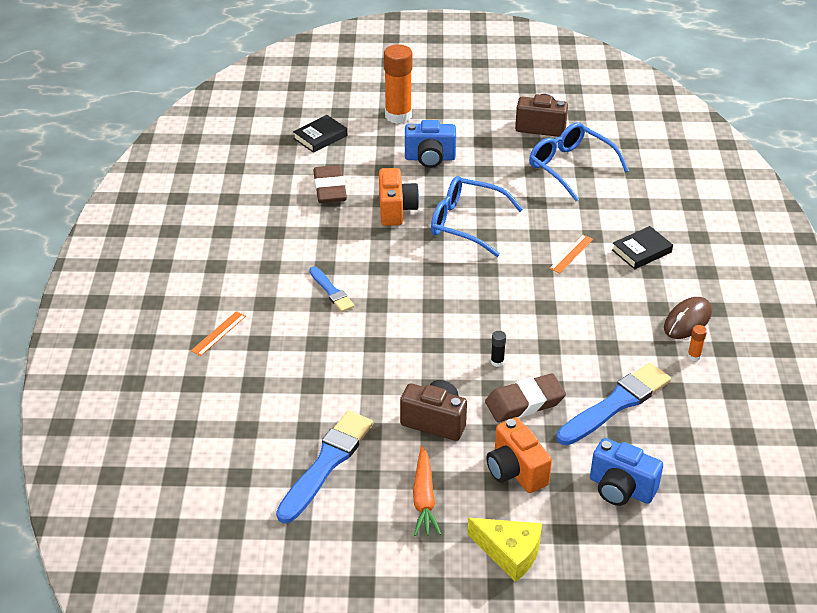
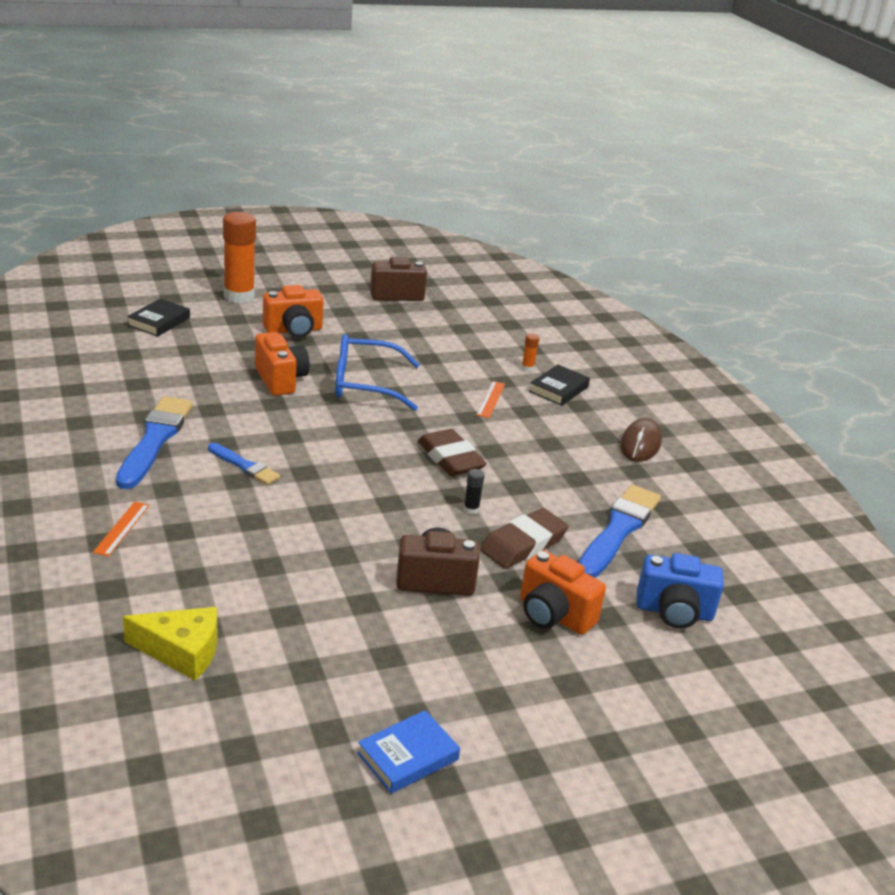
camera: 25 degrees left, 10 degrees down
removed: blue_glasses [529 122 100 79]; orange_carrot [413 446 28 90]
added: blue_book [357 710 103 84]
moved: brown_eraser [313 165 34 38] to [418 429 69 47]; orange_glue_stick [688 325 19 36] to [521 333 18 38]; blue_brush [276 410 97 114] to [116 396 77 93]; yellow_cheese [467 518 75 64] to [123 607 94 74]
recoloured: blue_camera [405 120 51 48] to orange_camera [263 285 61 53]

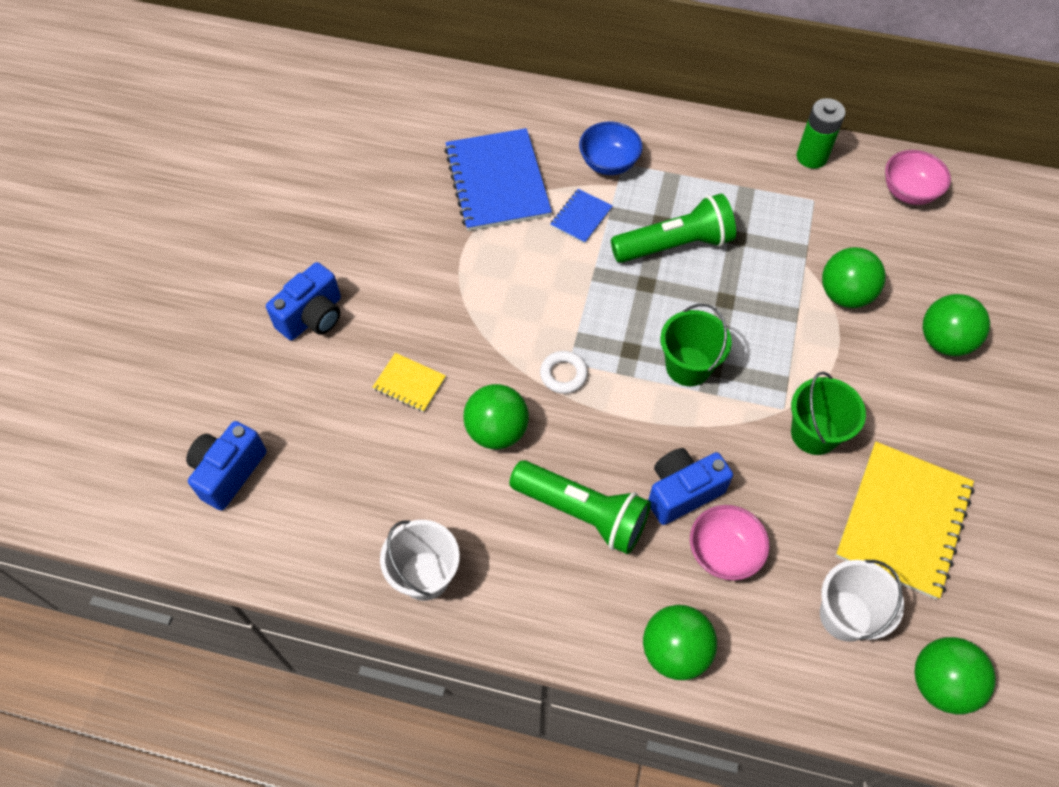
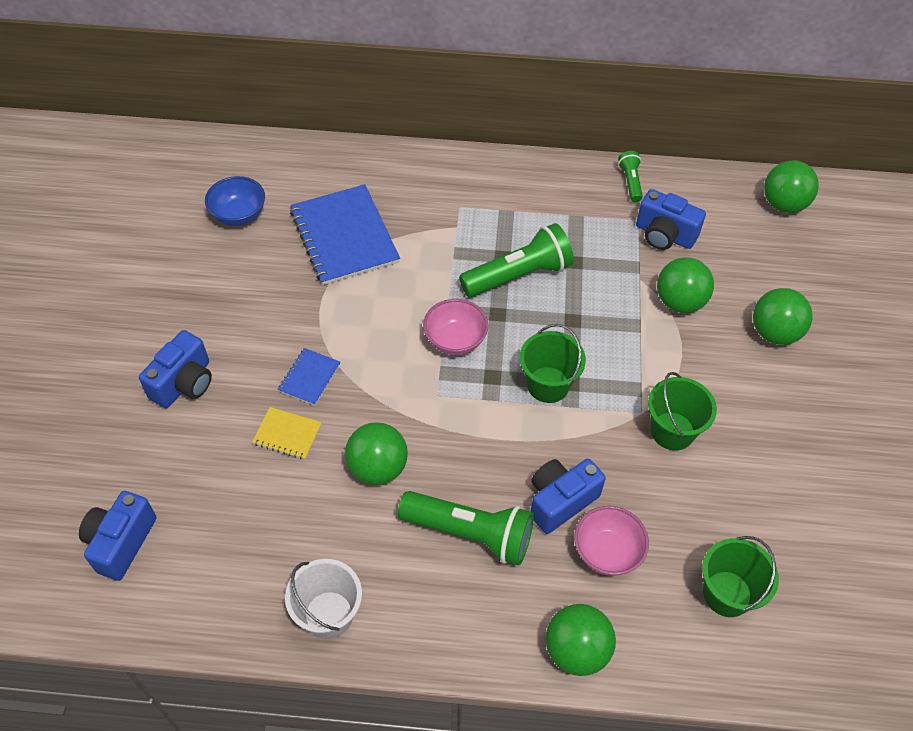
camera: 10 degrees left, 5 degrees down
removed: white_ring [540 351 48 43]; yellow_notebook [835 442 139 157]
added: blue_camera [636 189 70 61]
moved: blue_bowl [579 122 64 53] to [205 176 60 50]; pink_bowl [885 150 66 55] to [423 299 65 56]; blue_notebook [550 189 62 55] to [278 348 62 58]; green_ball [915 637 81 78] to [764 160 55 53]
replaced: green_battery [797 98 49 71] to green_flashlight [618 151 25 51]
recoloured: white_bucket [820 560 84 82] to green_bucket [702 536 77 81]

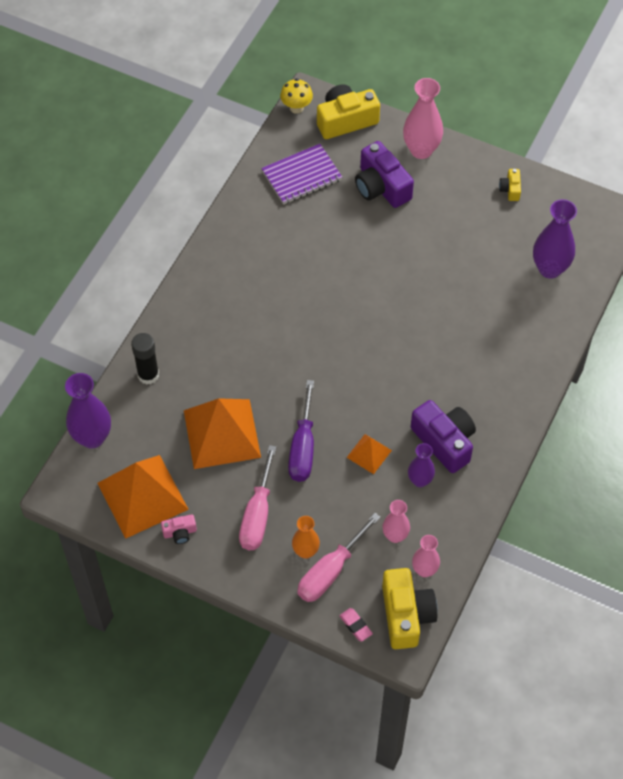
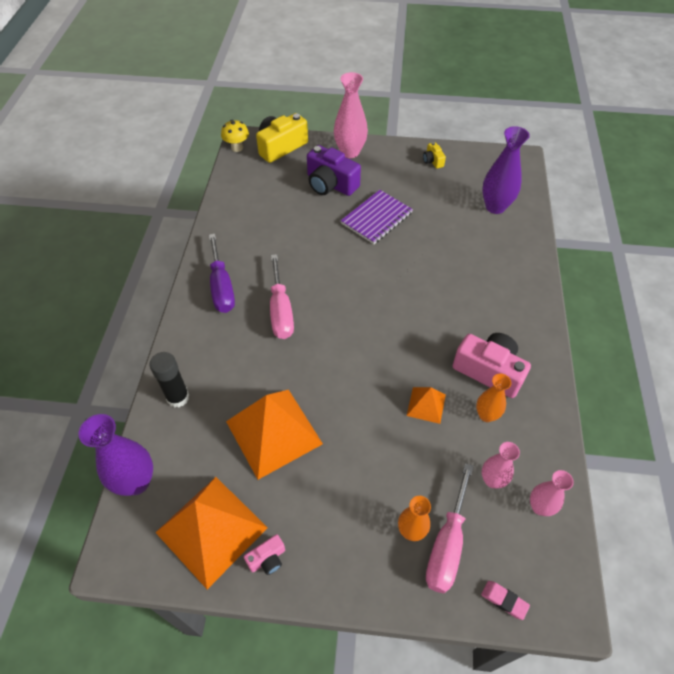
camera: 20 degrees left, 5 degrees down
removed: yellow_camera [382 568 56 81]
moved: purple_notebook [261 144 81 60] to [341 190 72 54]; purple_screwdriver [288 380 26 102] to [209 234 26 79]; pink_screwdriver [239 445 37 105] to [270 254 24 85]
recoloured: purple_camera [411 400 65 73] to pink_camera [453 333 78 65]; purple_vase [408 443 27 44] to orange_vase [476 374 35 48]

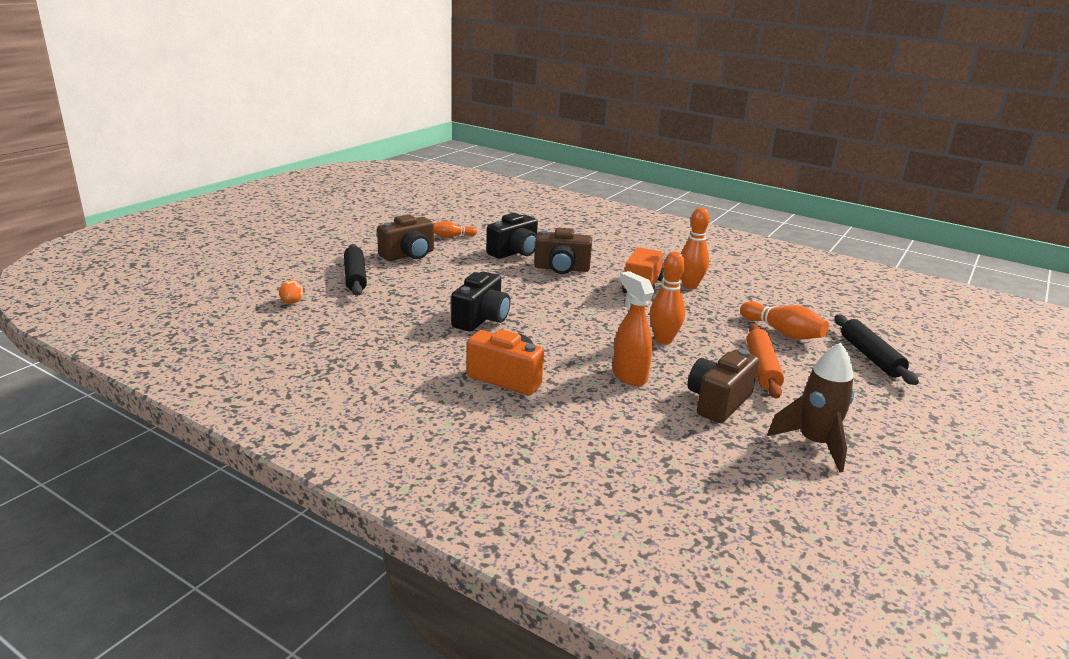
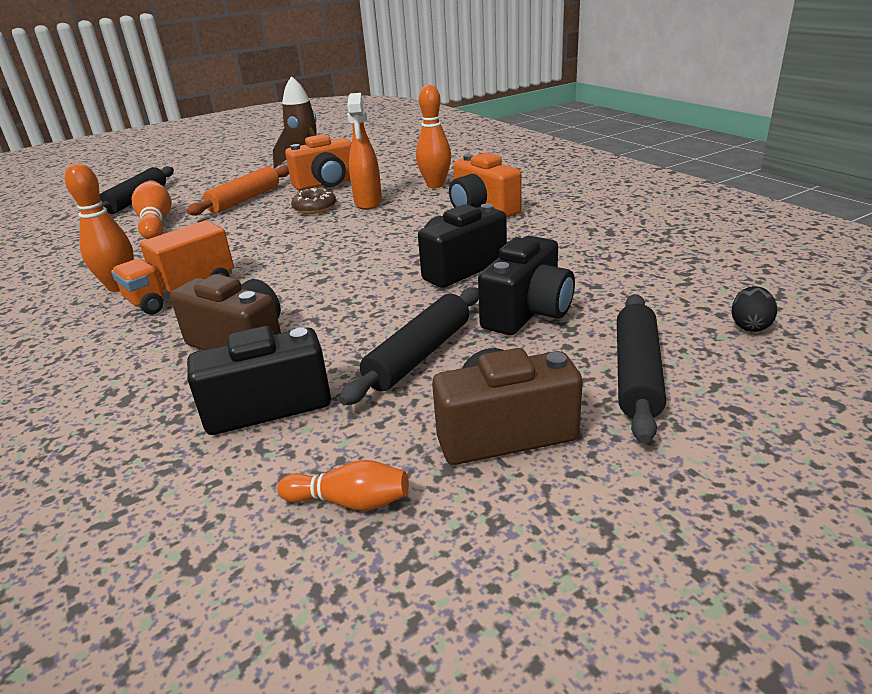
camera: 150 degrees left, 5 degrees up
added: brown_donut [291 188 45 26]; black_camera [478 236 97 99]; black_rolling_pin [339 287 140 118]
moved: orange_bowling_pin [650 252 35 92] to [416 85 35 103]
recoloured: orange_egg [279 280 24 24] to black_egg [732 286 45 46]; brown_camera [688 349 71 74] to orange_camera [285 134 67 56]

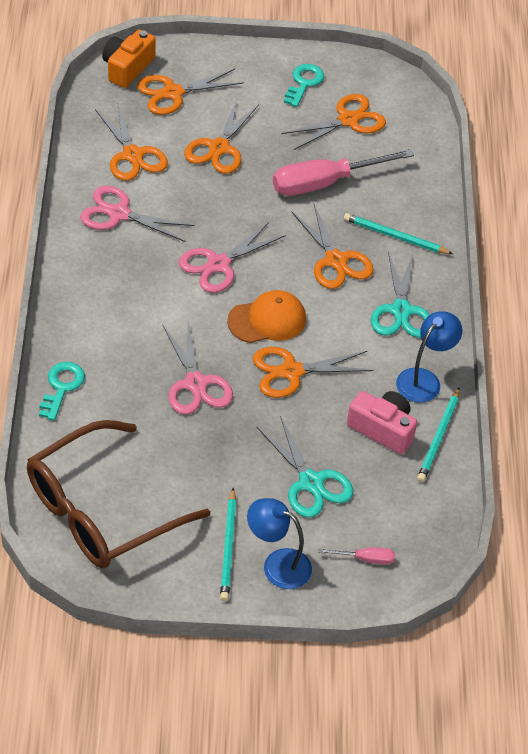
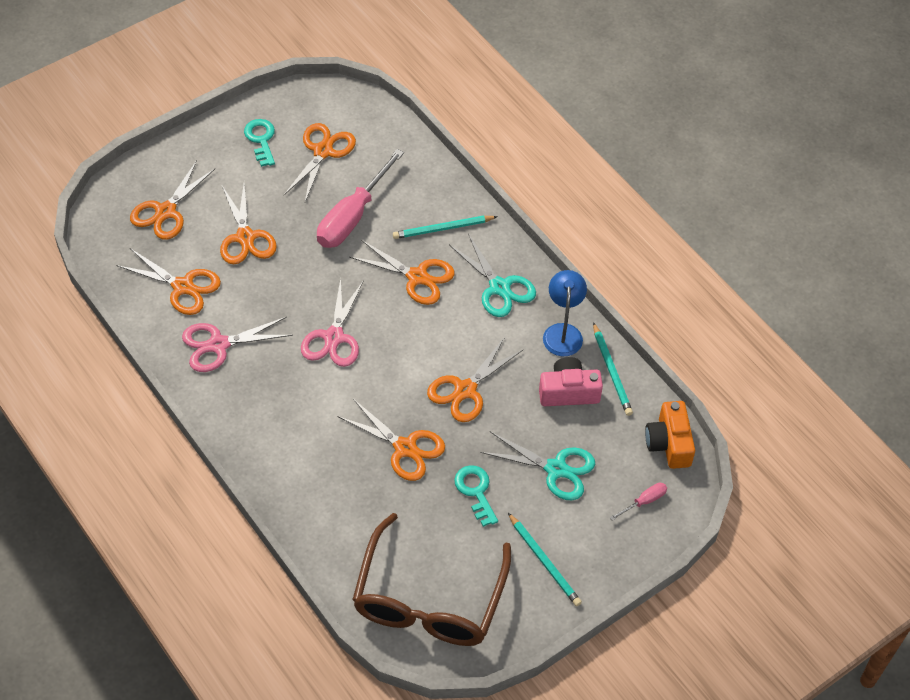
camera: 35 degrees left, 5 degrees up
removed: orange_cap [227 290 79 53]; blue_lamp [247 498 65 91]
moved: orange_camera [102 30 54 58] to [645 401 50 68]; turquoise_key [39 362 46 59] to [454 465 44 62]
recoloured: pink_scissors [162 321 71 94] to orange_scissors [337 399 108 82]

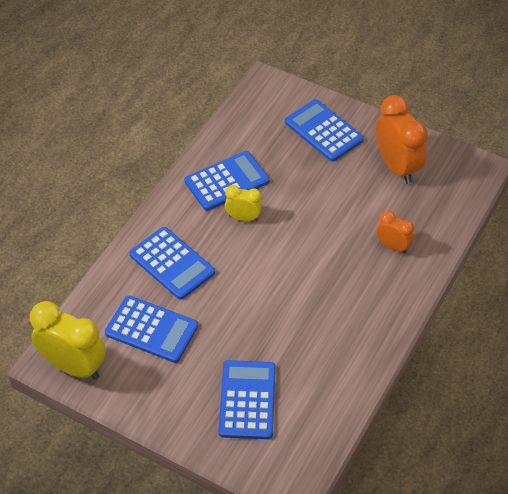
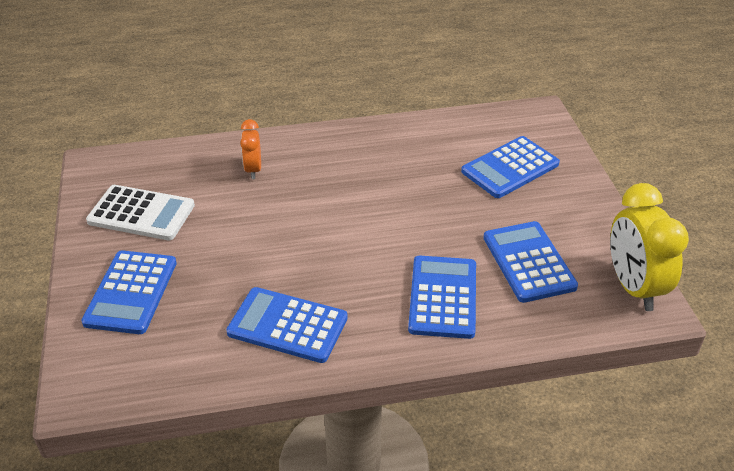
camera: 130 degrees left, 10 degrees down
removed: yellow_clock [225 185 37 36]
replaced: orange_clock [376 95 52 89] to white_calculator [86 185 109 55]

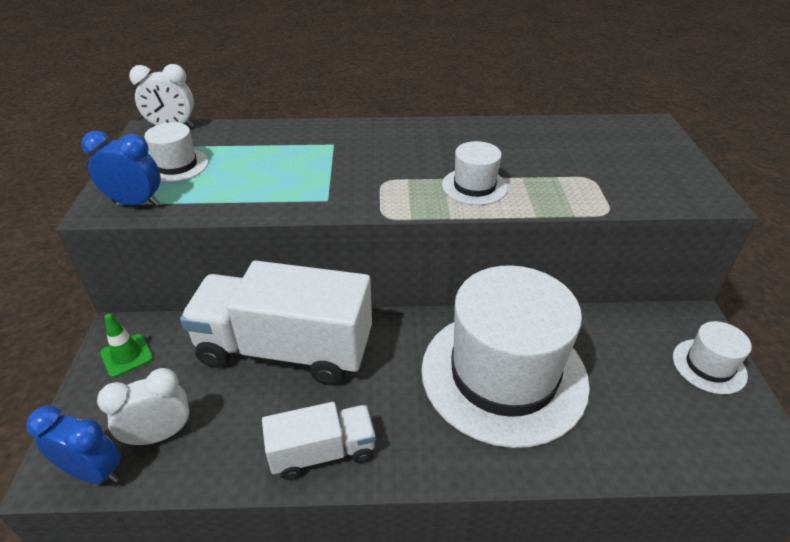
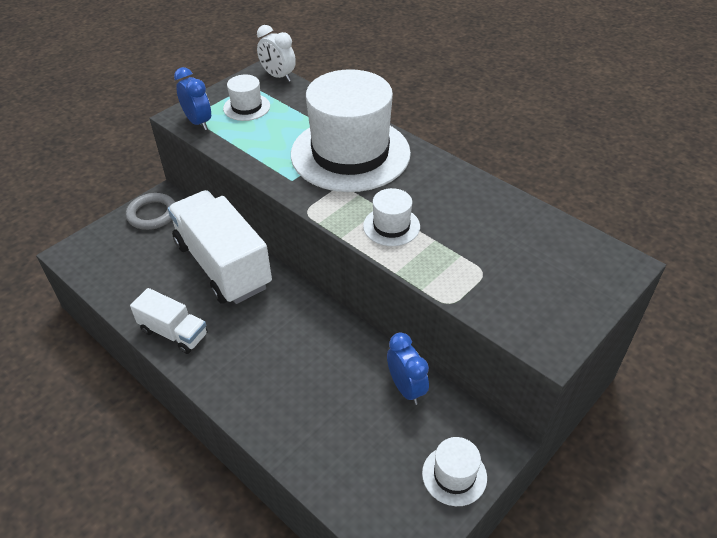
camera: 45 degrees right, 5 degrees up
removed: white_clock [97 368 93 78]
moved: white_hat [421 265 169 183] to [291 69 120 123]; blue_clock [26 406 95 78] to [387 333 42 72]
replaced: green_traffic_cone [100 314 53 64] to grey_ring [126 193 49 37]

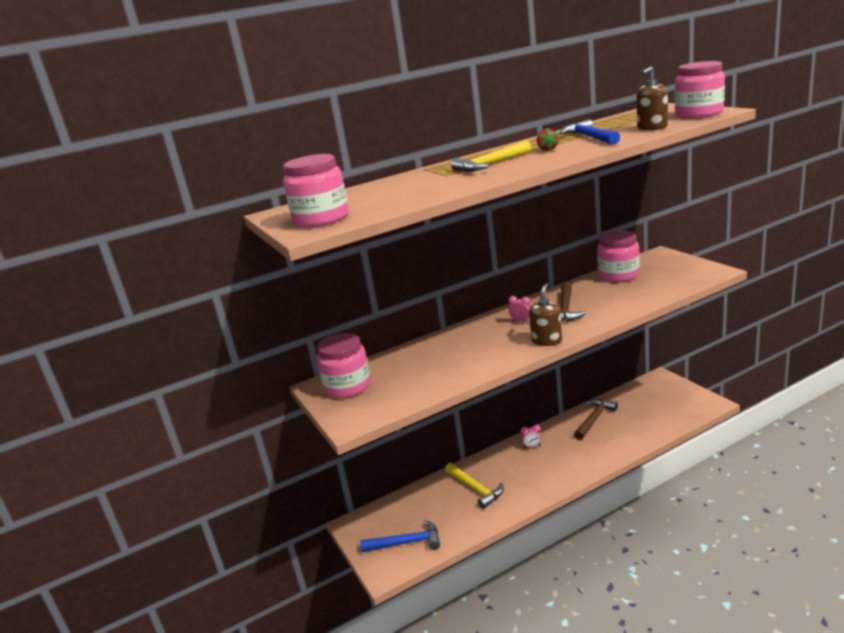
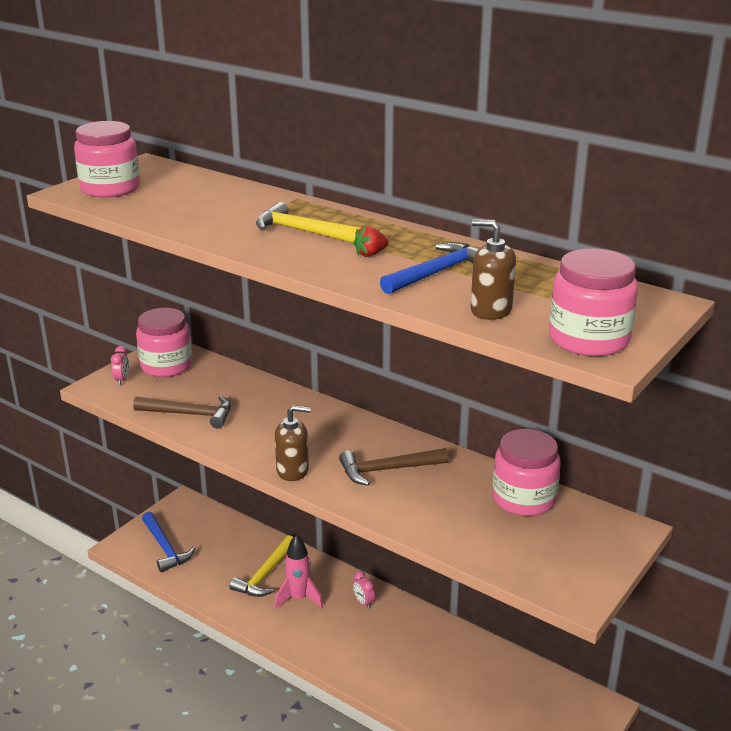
camera: 60 degrees right, 5 degrees up
added: pink_rocket [274 535 49 74]
moved: pink_clock [508 296 23 27] to [111 346 18 39]; brown_hammer [574 399 44 41] to [133 396 98 33]

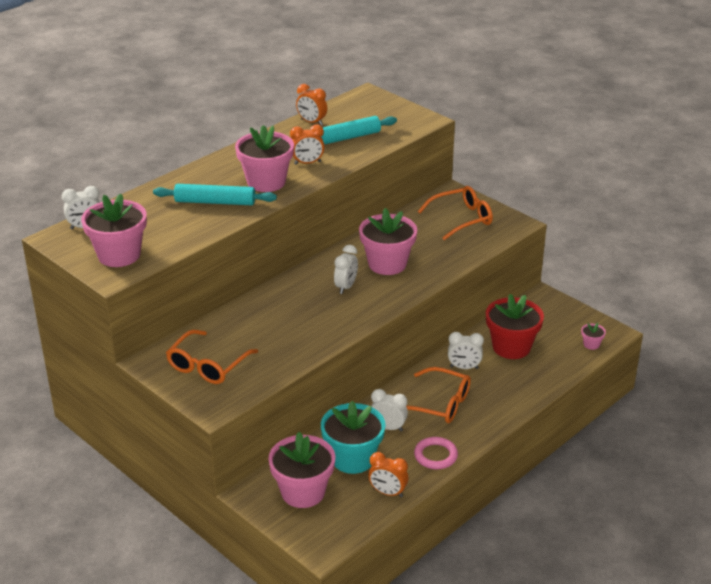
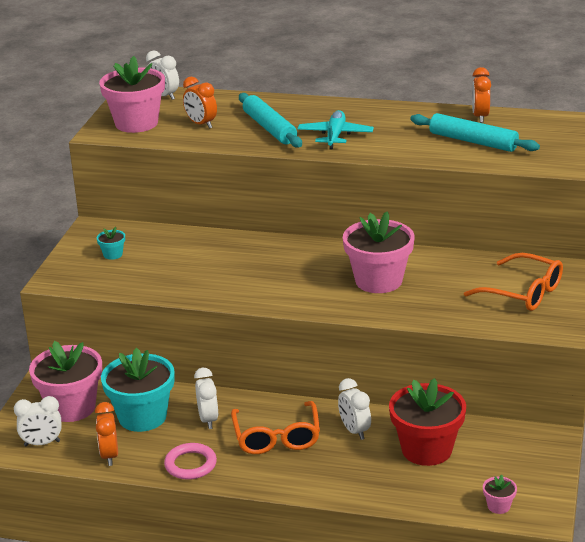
camera: 60 degrees right, 5 degrees down
moved: orange_clock [290 124 35 41] to [183 77 34 52]; white_clock [334 245 24 49] to [14 396 48 50]
replaced: pink_flower_pot [235 125 59 67] to turquoise_plane [297 110 77 40]; orange_glasses [166 330 92 54] to turquoise_flower_pot [97 227 28 33]

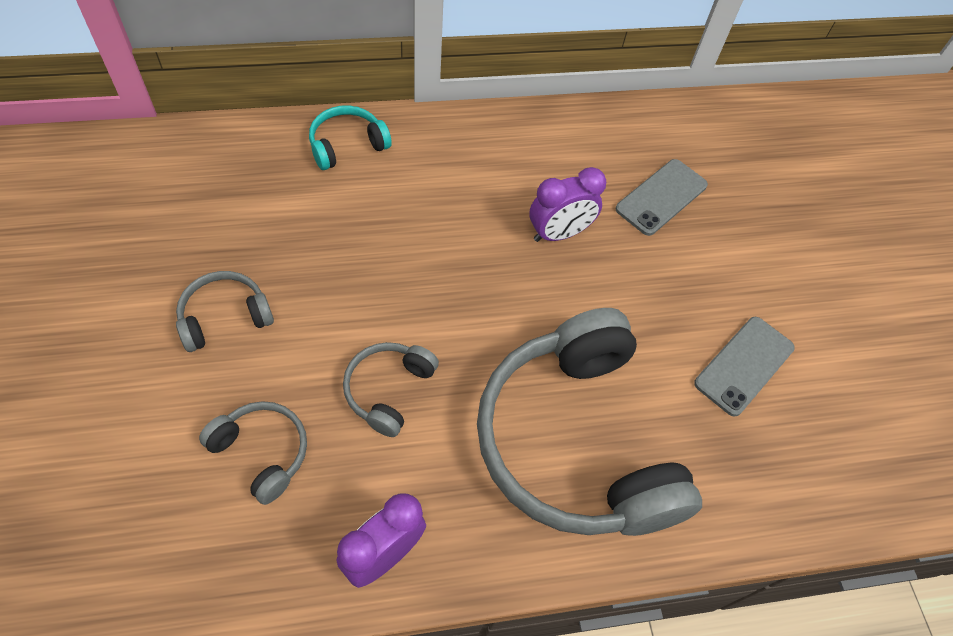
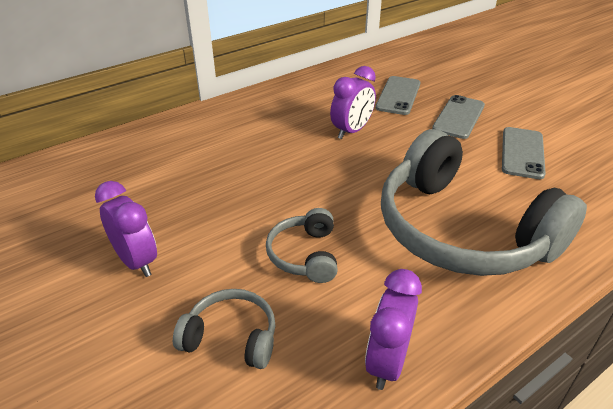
camera: 20 degrees left, 20 degrees down
removed: turquoise_headphones [309 105 83 65]
added: grey_phone [432 95 53 44]
replaced: grey_headphones [176 271 98 81] to purple_clock [95 181 62 96]

